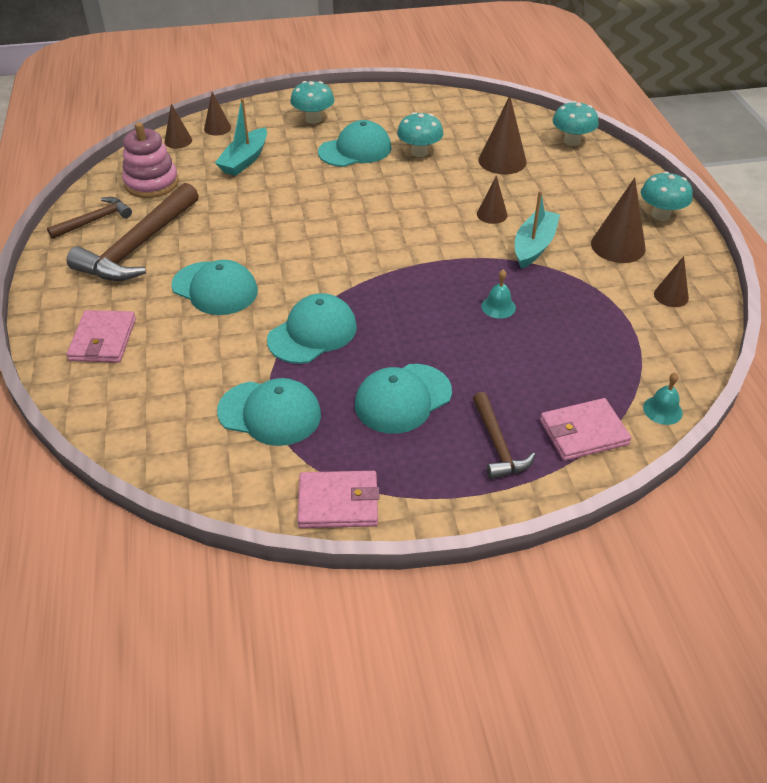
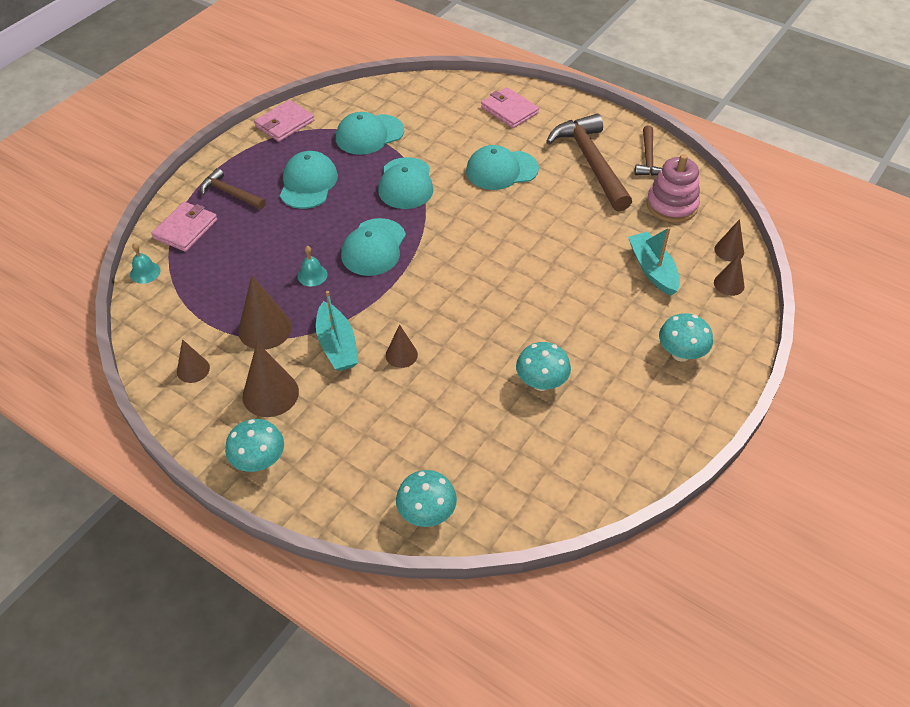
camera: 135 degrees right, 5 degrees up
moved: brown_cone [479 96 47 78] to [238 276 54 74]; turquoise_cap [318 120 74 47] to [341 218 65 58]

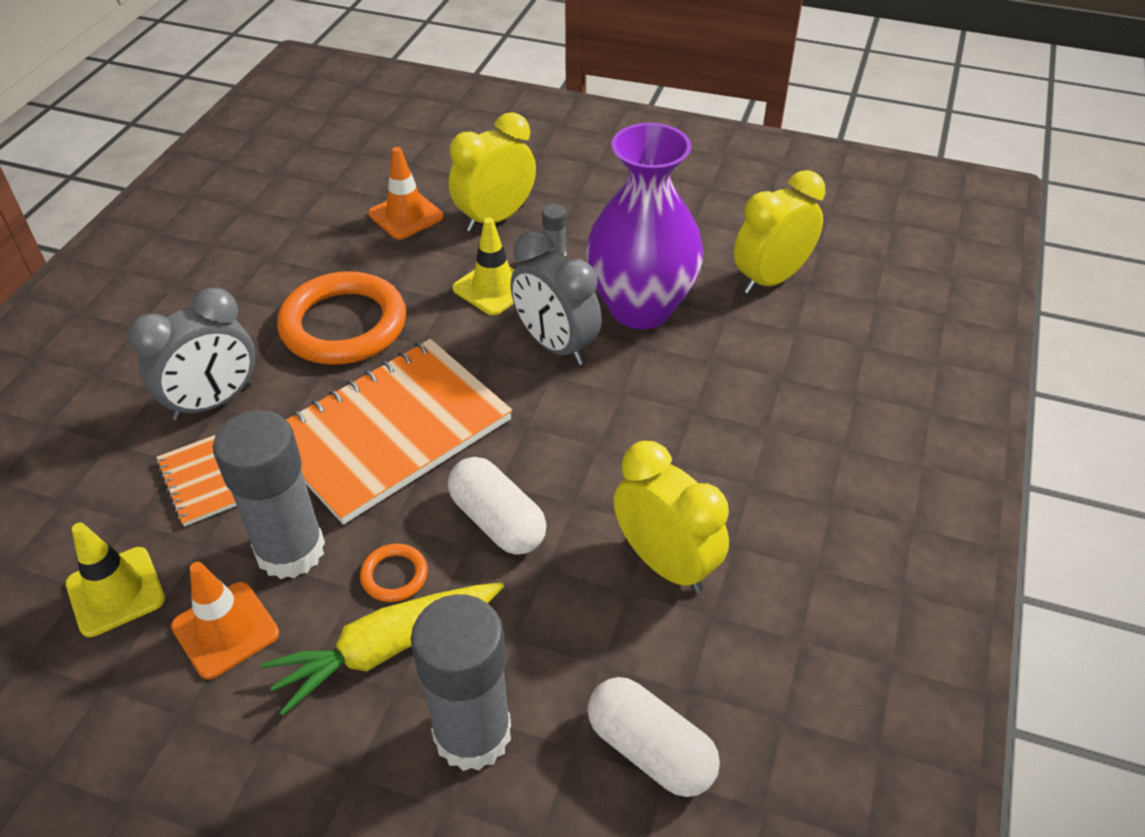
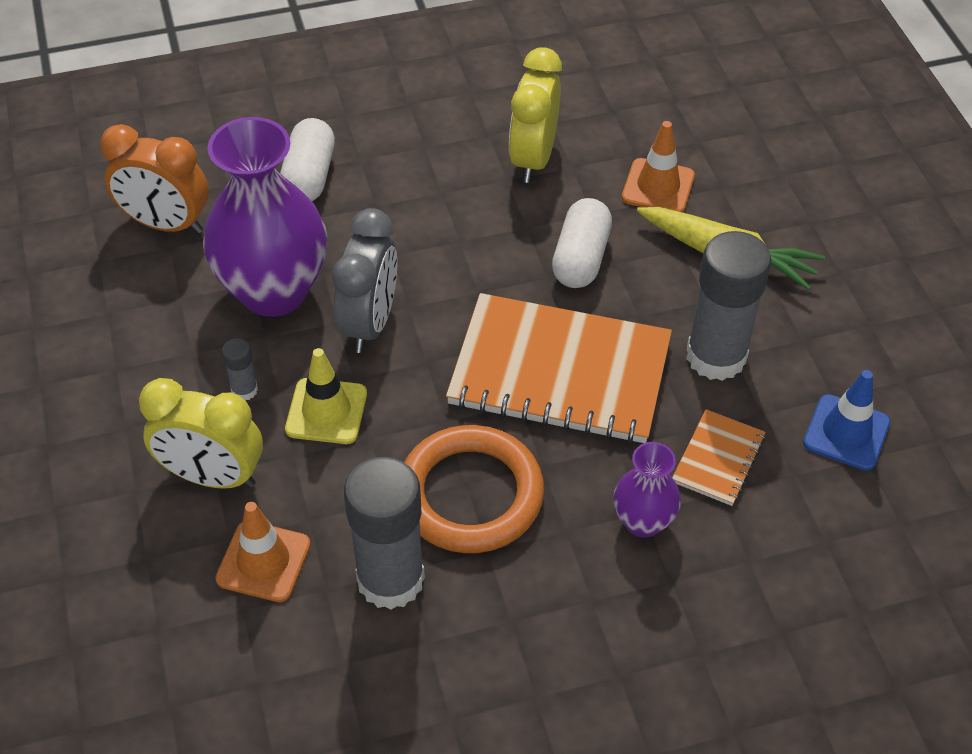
camera: 125 degrees left, 5 degrees up
removed: orange_ring [360 543 68 59]
moved: orange_traffic_cone [171 562 108 117] to [622 121 73 92]; grey_glue_stick [411 594 100 177] to [344 457 81 153]; white_capsule [588 677 132 120] to [280 118 55 83]
replaced: grey_clock [128 288 127 133] to purple_vase [613 442 68 96]
recoloured: yellow_clock [734 170 91 124] to orange_clock [100 124 109 110]; yellow_traffic_cone [66 522 99 115] to blue_traffic_cone [803 370 87 101]

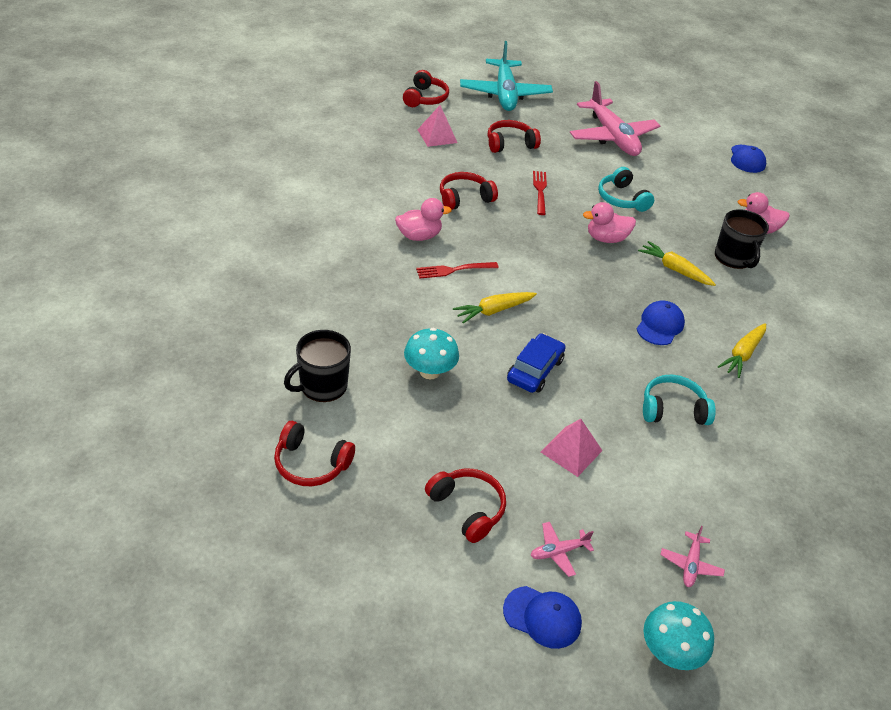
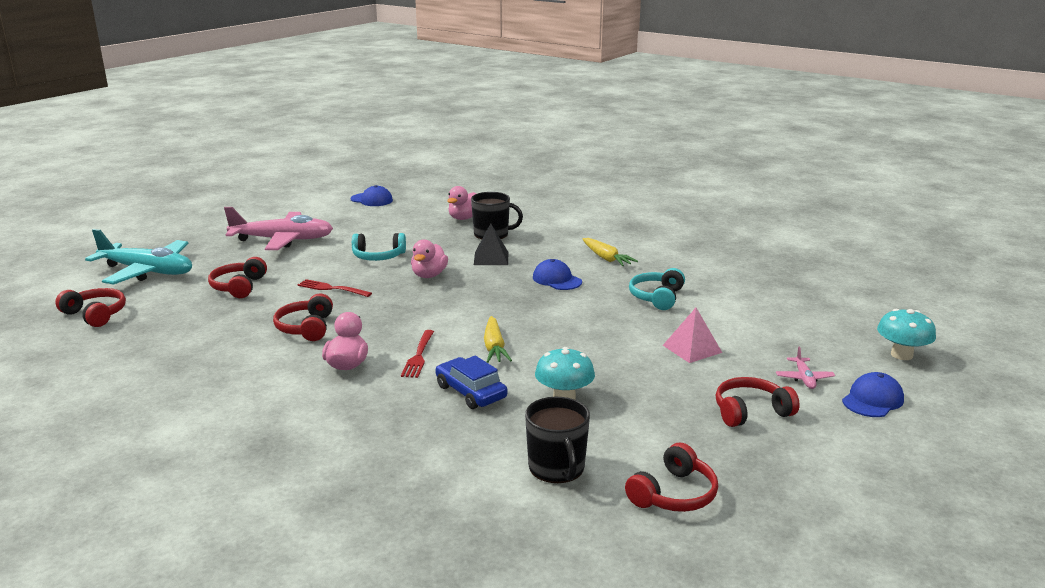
camera: 65 degrees left, 20 degrees down
removed: pink_pyramid [417 105 40 42]; pink_plane [660 526 65 61]
moved: blue_car [507 333 59 60] to [435 356 73 53]
replaced: yellow_carrot [638 241 78 45] to black_pyramid [474 223 34 42]

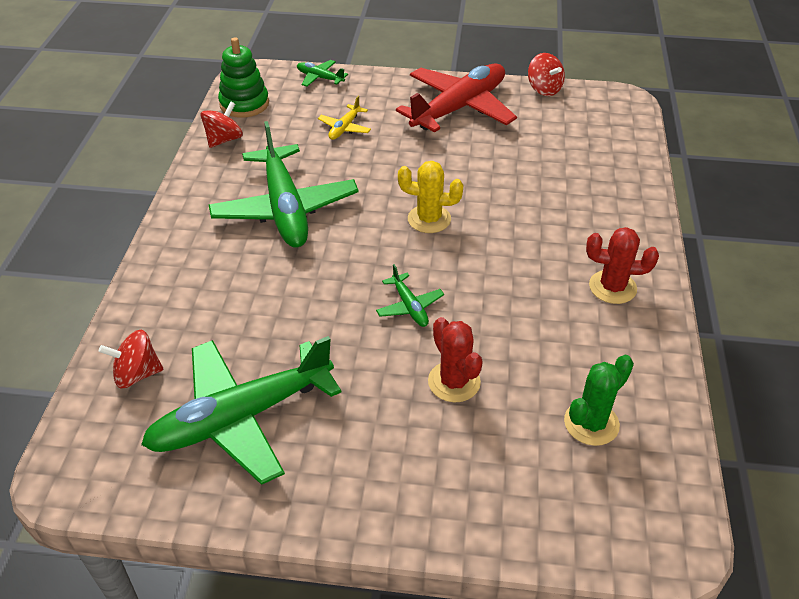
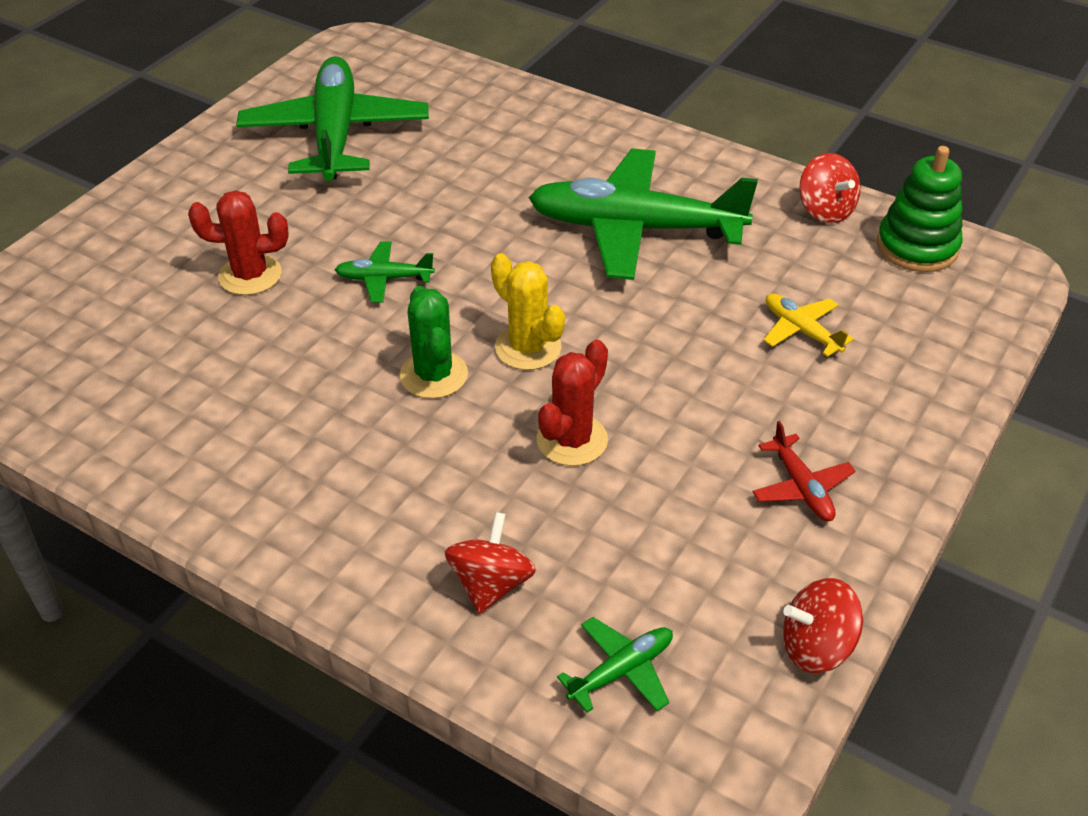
camera: 115 degrees right, 0 degrees up
moved: green_plane [297 60 51 27] to [557 617 116 96]; red_cactus [586 227 73 77] to [537 340 71 126]; red_spinning_top [99 330 64 58] to [445 512 91 102]; green_cactus [564 355 70 91] to [400 286 68 113]
turned: yellow_cactus [398 161 65 72] = [491 253 74 117] 75 degrees counterclockwise
resized: red_plane [396 63 121 69] = [753 421 103 100] x0.43

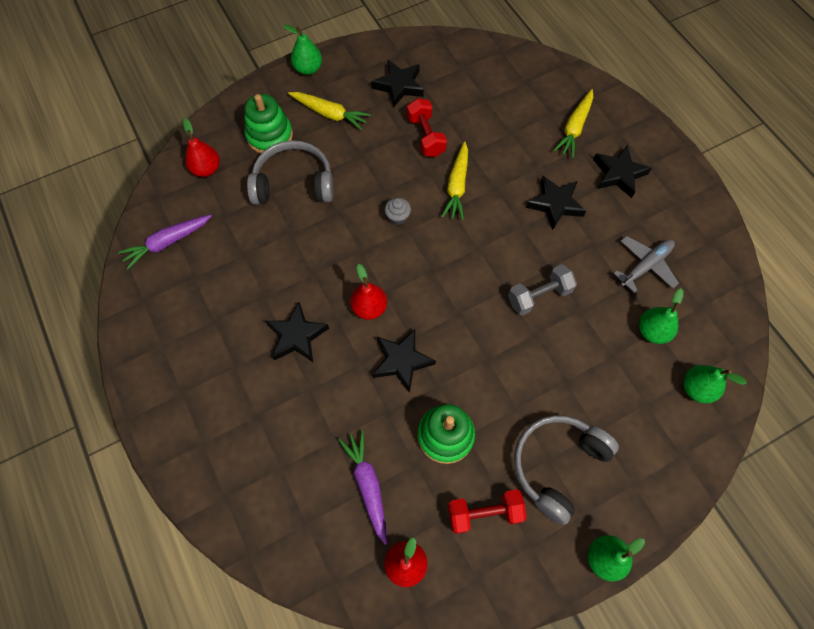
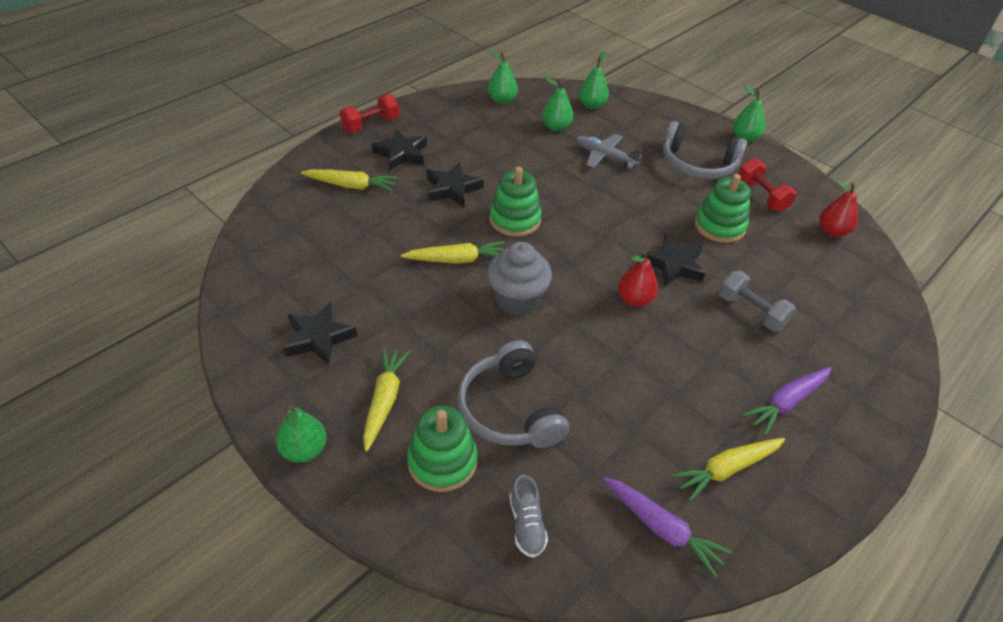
camera: 110 degrees left, 20 degrees down
removed: black_star [265 302 64 60]
added: green_pear [488 50 30 54]; green_stacking_toy [489 167 53 70]; yellow_carrot [671 438 114 63]
moved: red_dumbbell [407 98 40 59] to [340 94 59 38]; grey_plane [613 236 66 57] to [576 134 66 35]; grey_dumbbell [508 264 69 52] to [719 271 77 61]; purple_carrot [338 431 49 114] to [742 367 90 68]
replaced: red_pear [183 118 37 59] to grey_shoe [509 475 39 83]
resized: grey_cupcake [385 198 26 27] = [487 242 65 74] x2.07

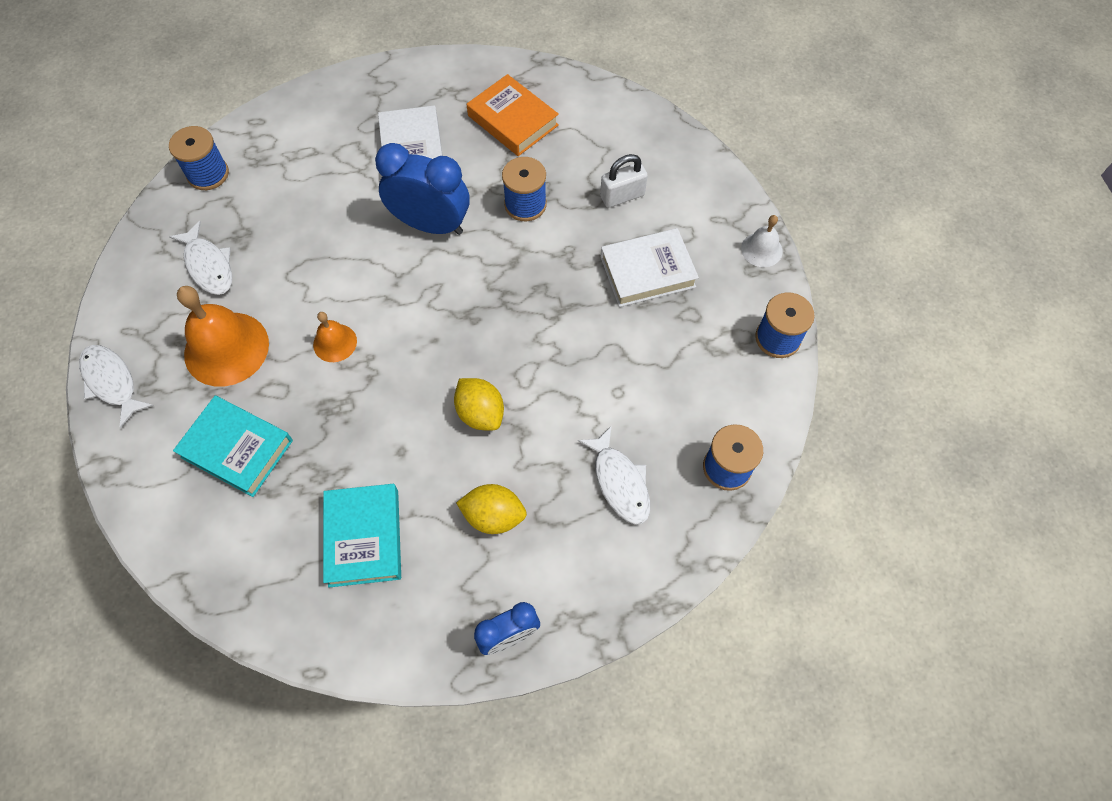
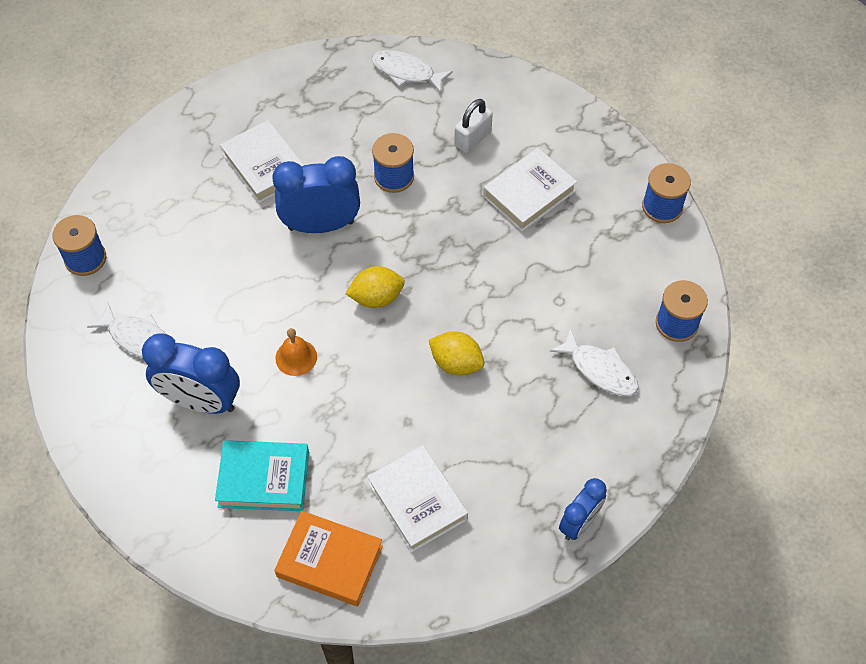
camera: 25 degrees left, 5 degrees down
removed: white_bell [741 215 42 52]
moved: orange_book [467 74 92 82] to [275 511 108 95]; white_fish [79 345 75 83] to [371 50 82 43]; yellow_lemon [456 484 71 50] to [346 266 59 42]
replaced: orange_bell [177 286 92 101] to blue_clock [142 334 98 80]
recoloured: turquoise_book [323 484 78 103] to white_book [367 445 101 107]

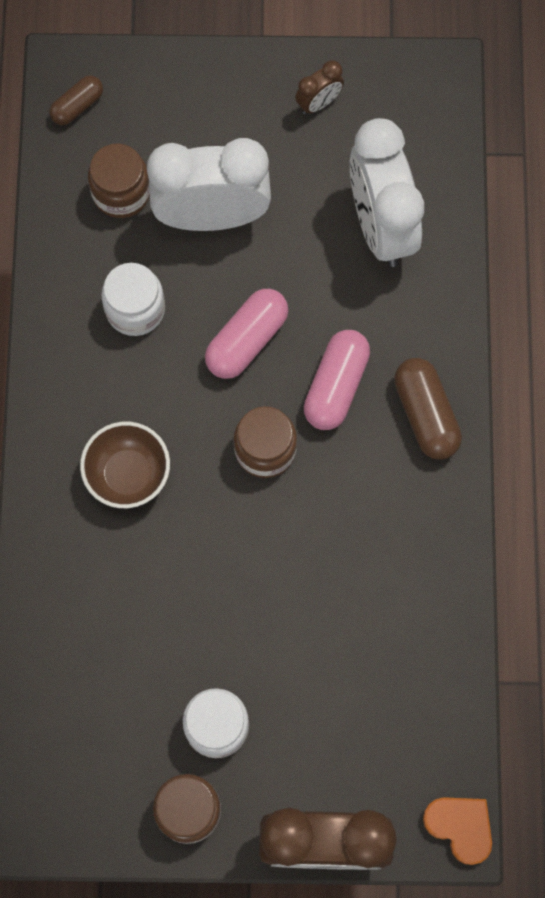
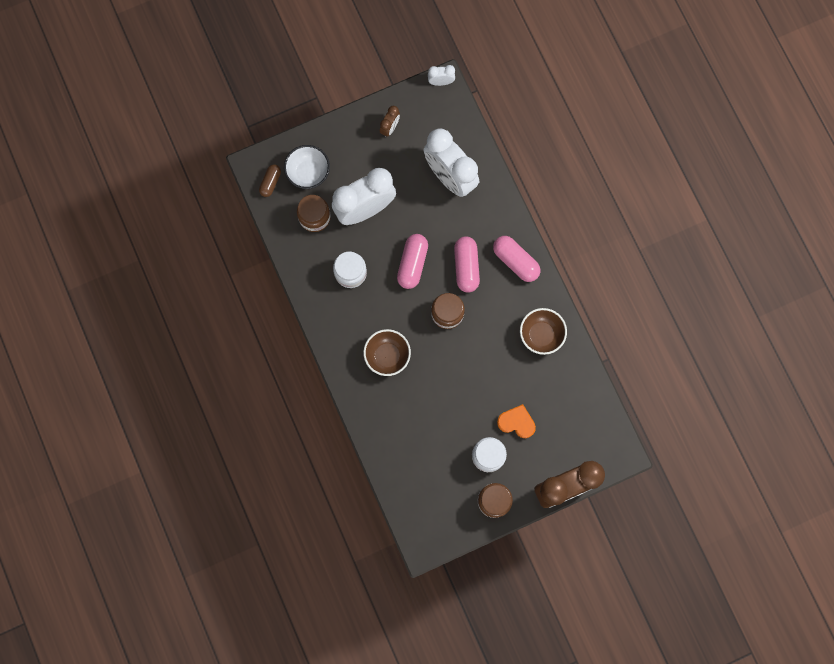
camera: 25 degrees left, 5 degrees up
added: white_clock [428 65 27 21]; white_bowl [284 145 46 44]; brown_bowl [520 308 47 47]
moved: orange_heart [423 797 69 68] to [497 404 39 34]
recoloured: brown_capsule [394 358 68 102] to pink_capsule [493 236 47 46]

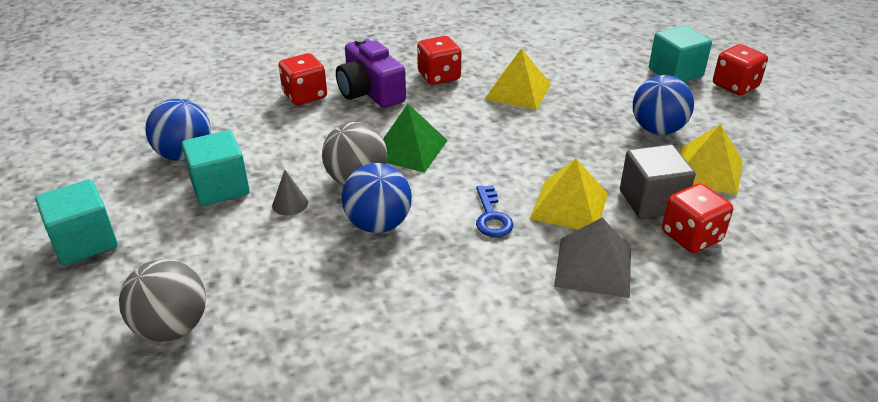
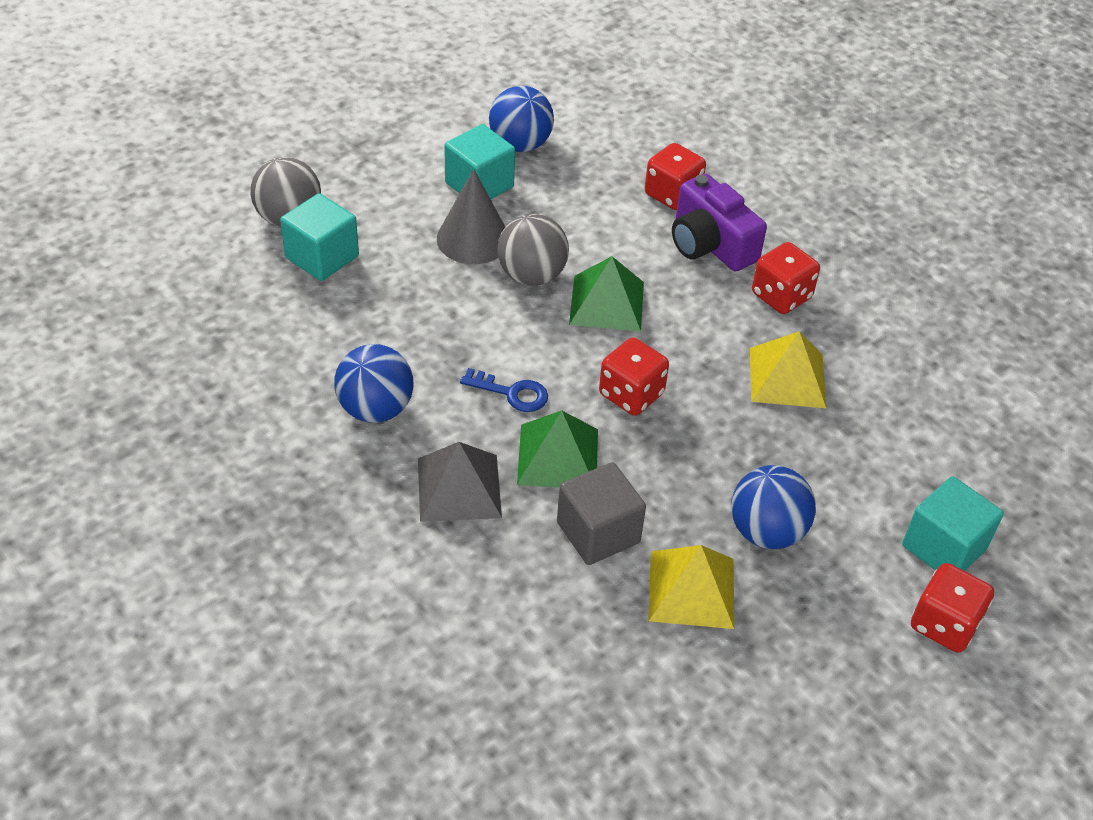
camera: 70 degrees right, 10 degrees up
moved: blue_ball [342 163 70 70] to [334 344 79 79]; turquoise_cube [35 179 83 86] to [280 193 79 88]; red_dice [662 183 71 70] to [599 337 70 79]
recoloured: yellow_pyramid [530 159 78 71] to green_pyramid [517 410 81 78]
turned: purple_camera [336 37 70 71] = [672 174 95 97] 75 degrees counterclockwise; blue_key [476 185 37 52] = [460 368 88 44] 135 degrees counterclockwise
resized: grey_cone [272 170 36 46] = [437 169 68 95] x1.99

